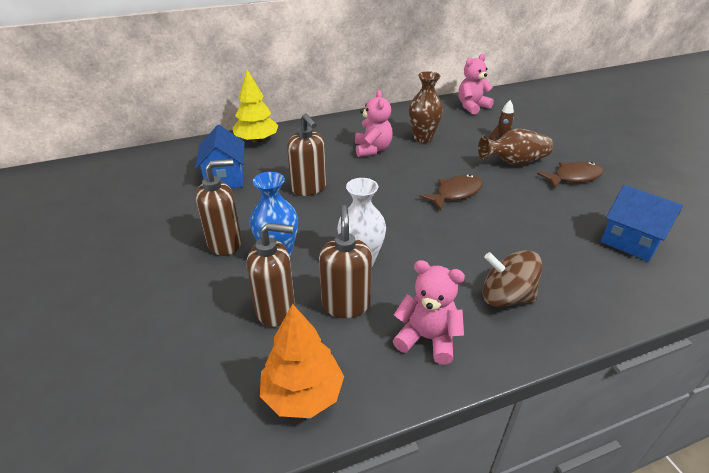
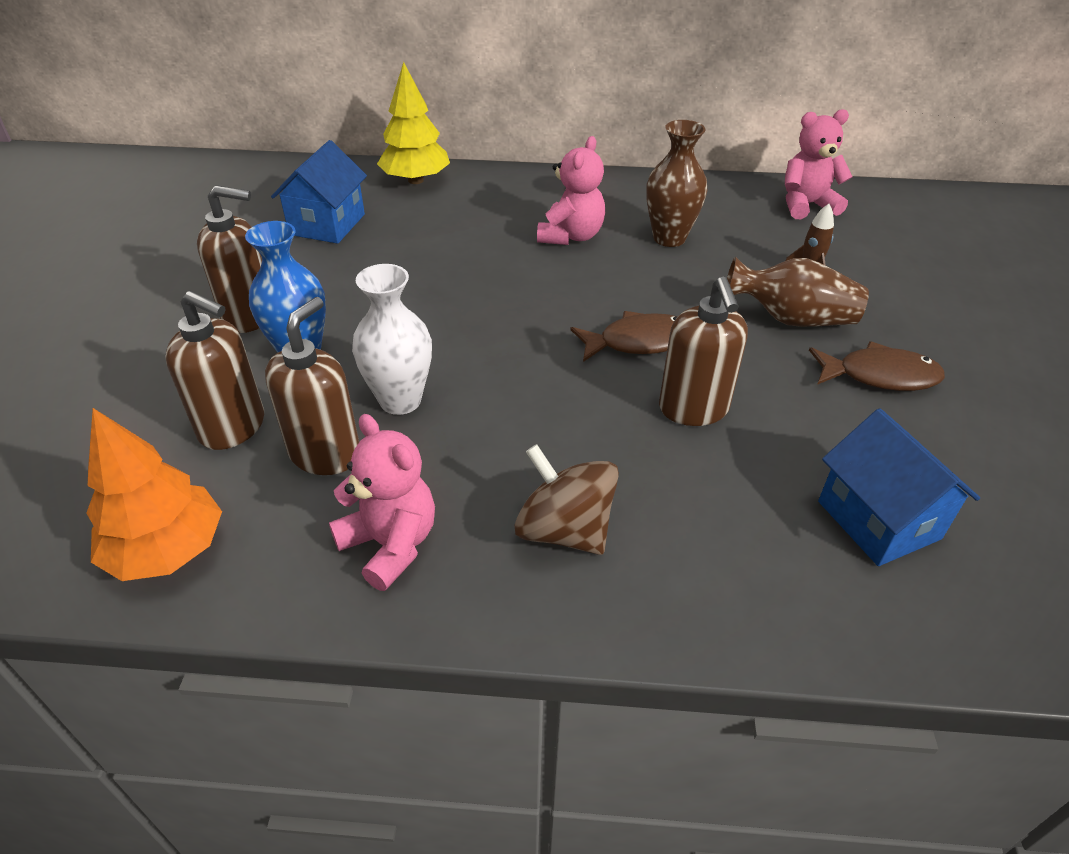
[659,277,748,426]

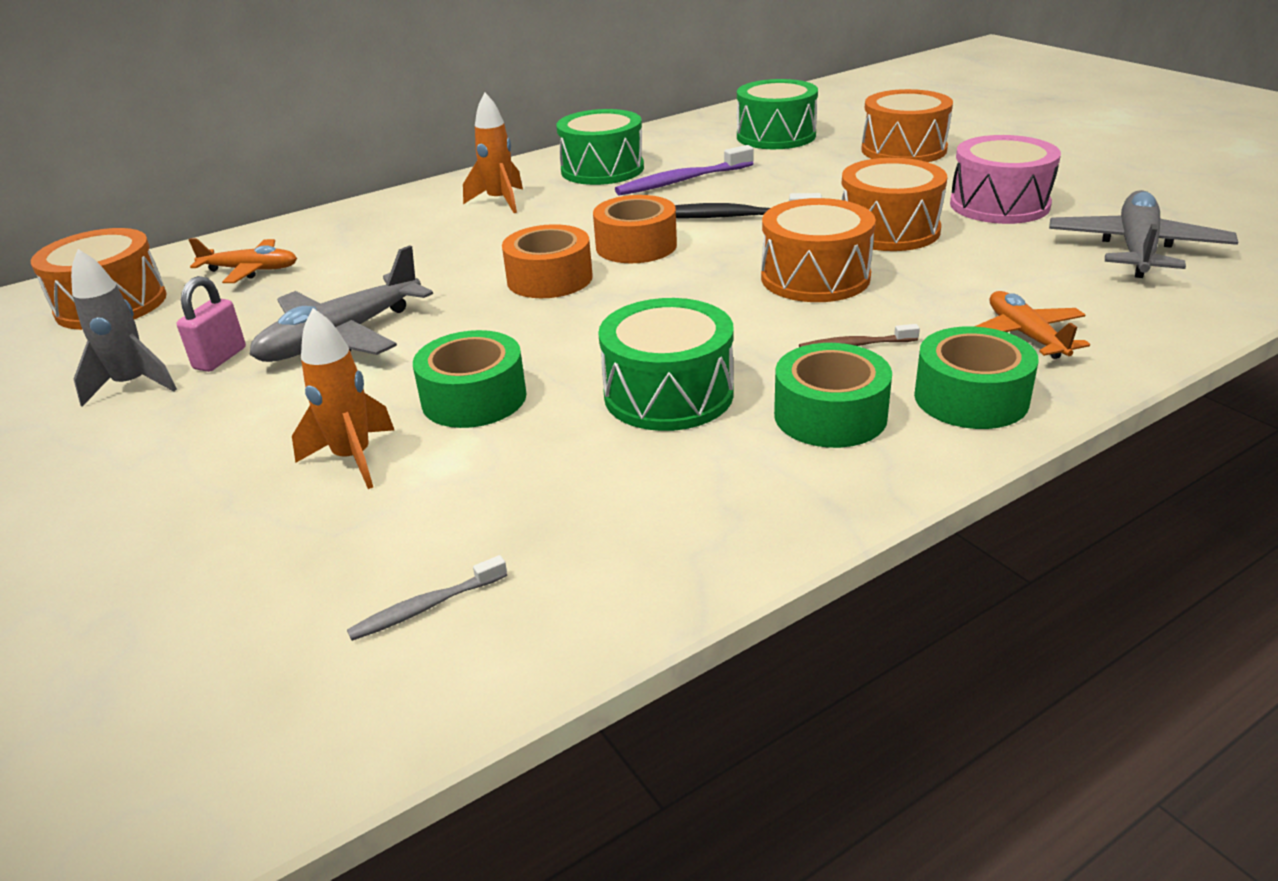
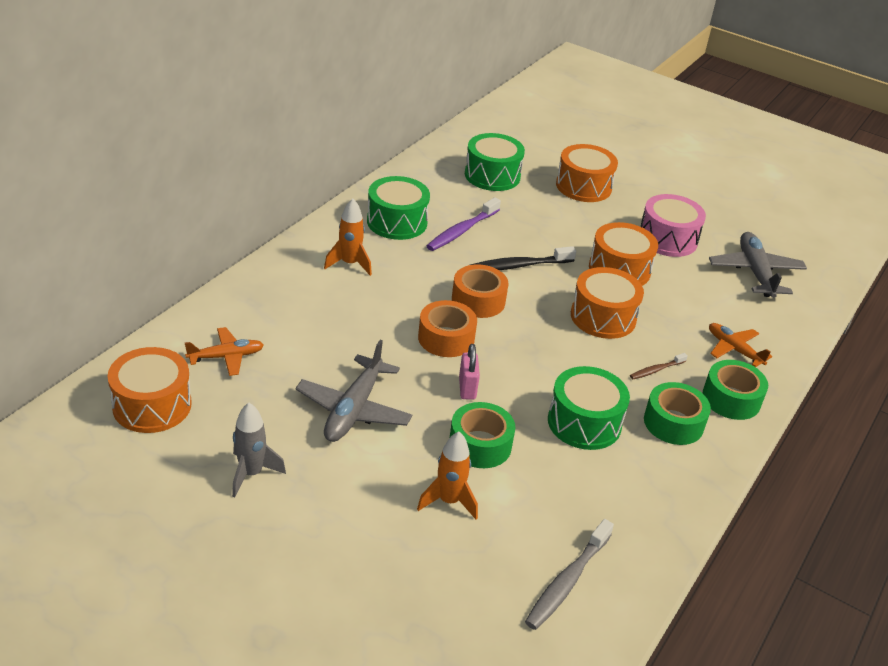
[459,344,480,400]
[525,519,614,630]

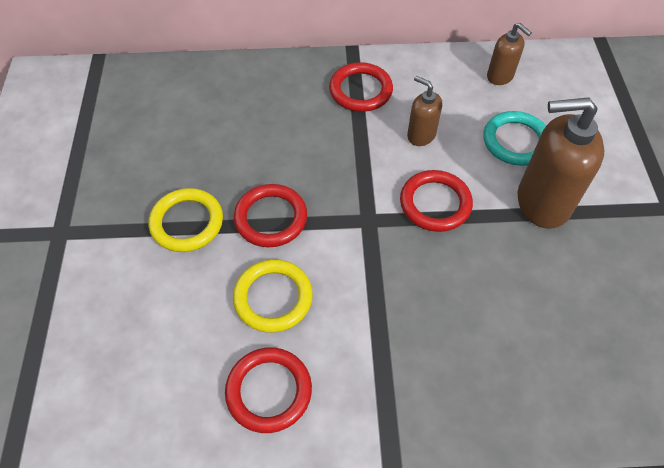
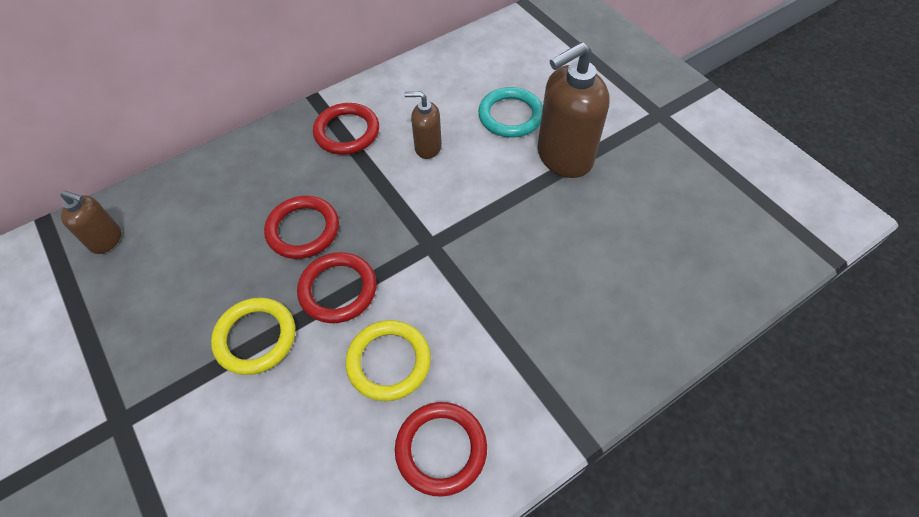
[264,196,339,259]
[60,190,121,254]

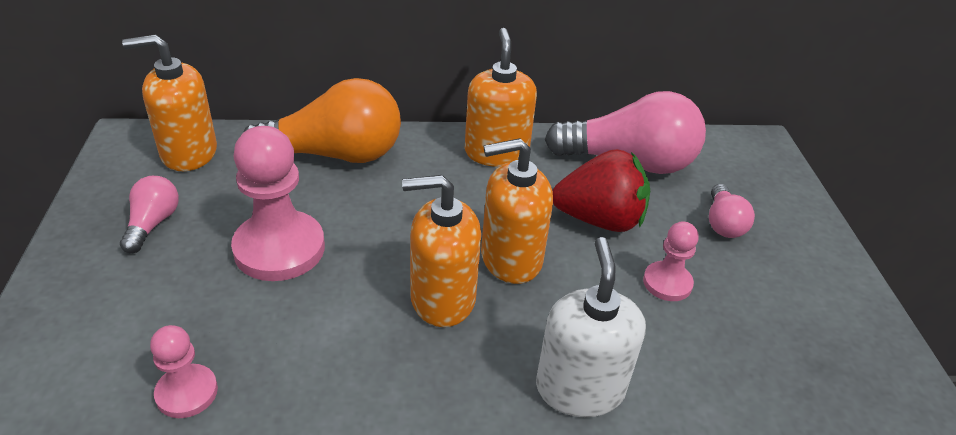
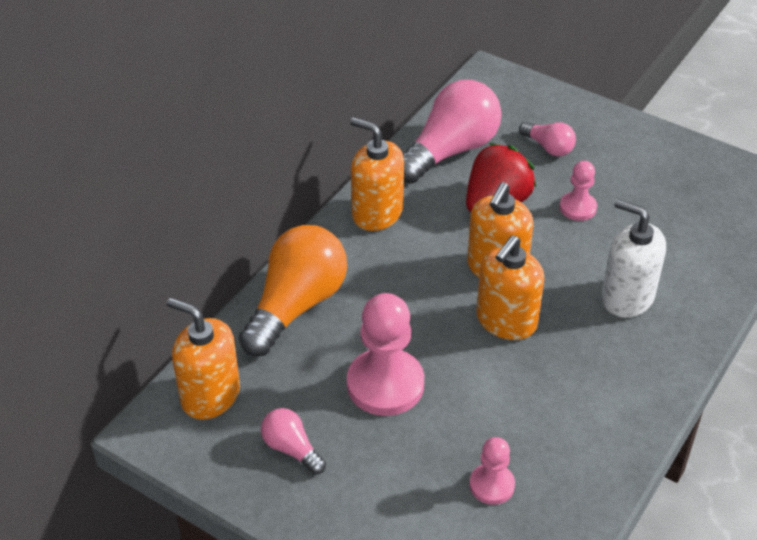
[167,298,240,420]

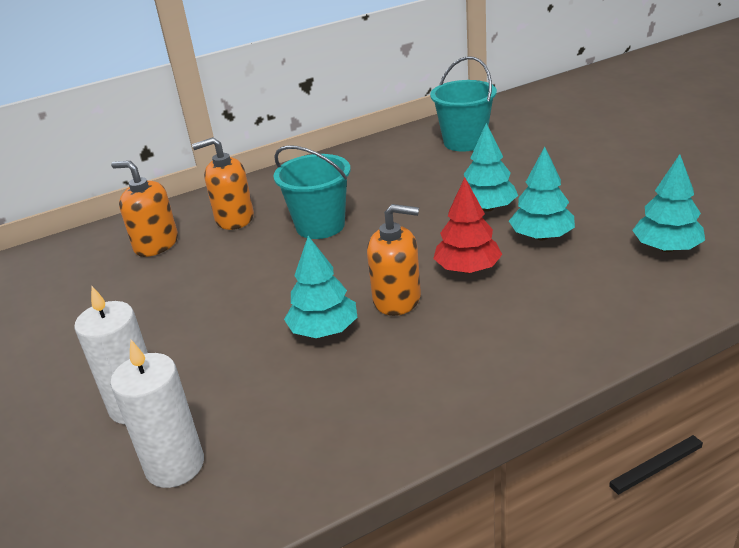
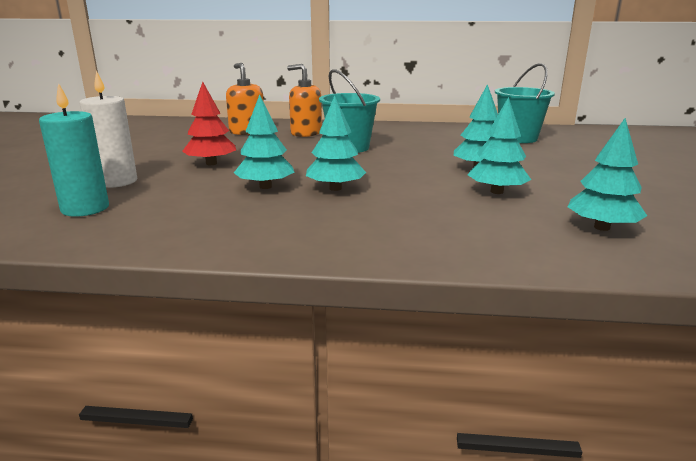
[39,83,109,217]
[306,95,366,191]
[182,82,236,165]

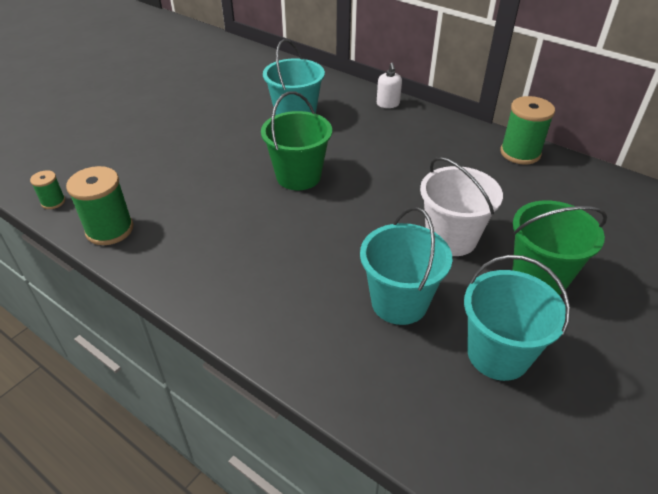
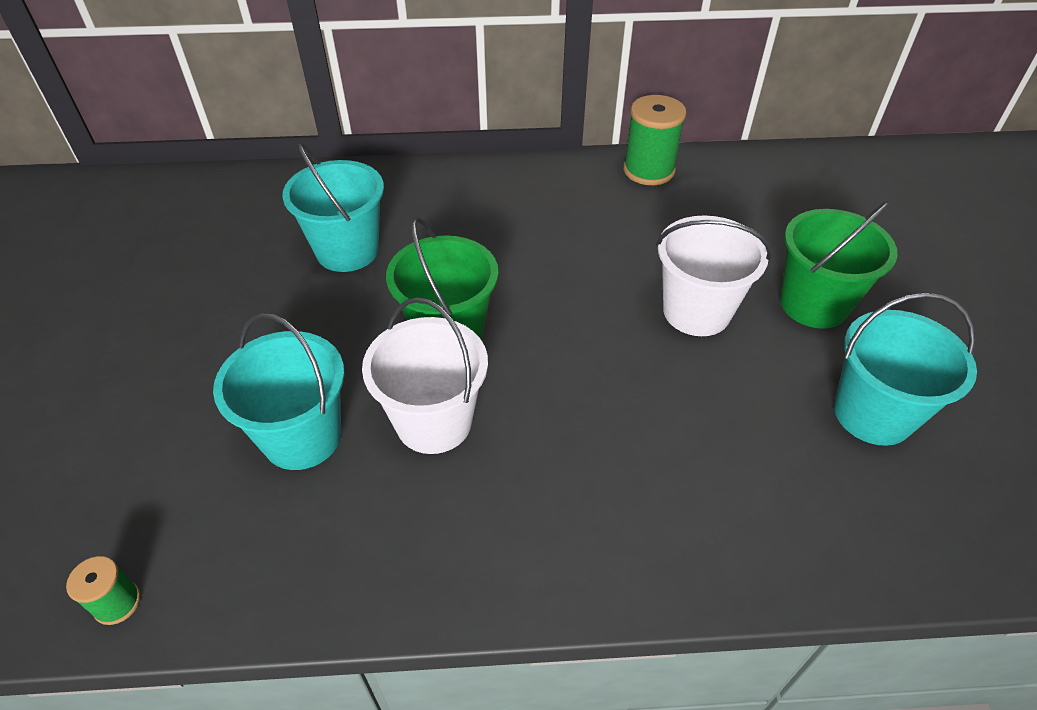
[66,166,134,245] (first image)
[213,313,345,470]
[377,63,402,108] (first image)
[362,297,488,454]

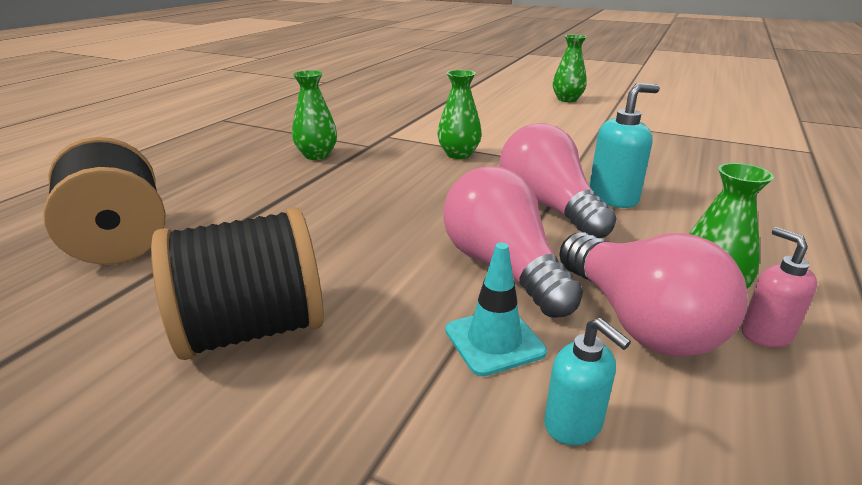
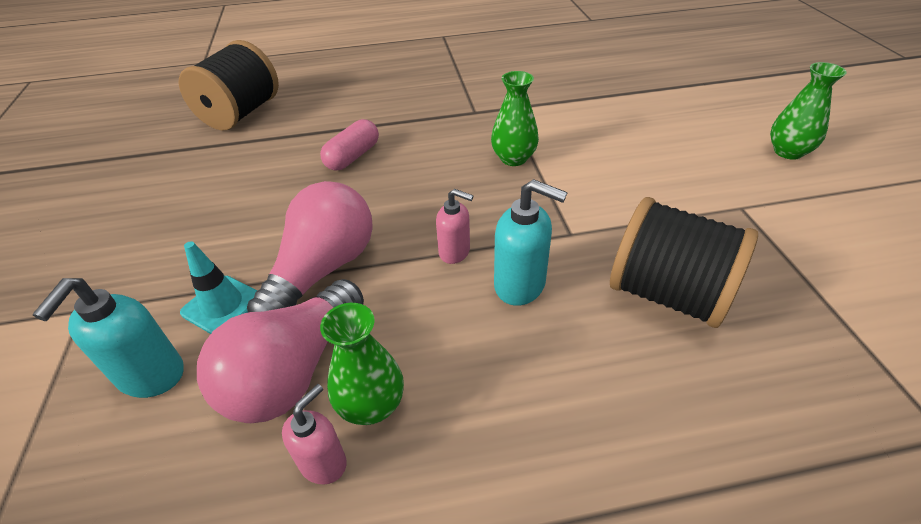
[610,197,758,328]
[292,70,337,160] (first image)
[436,189,473,264]
[32,278,184,398]
[320,119,379,171]

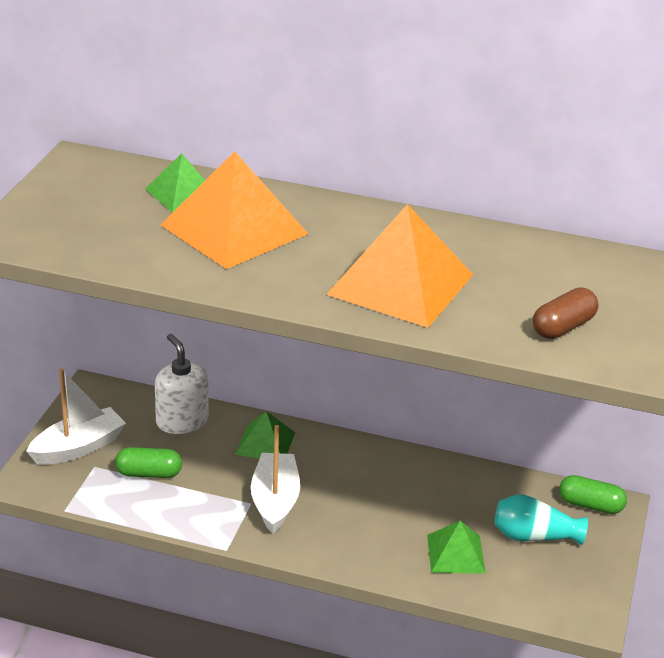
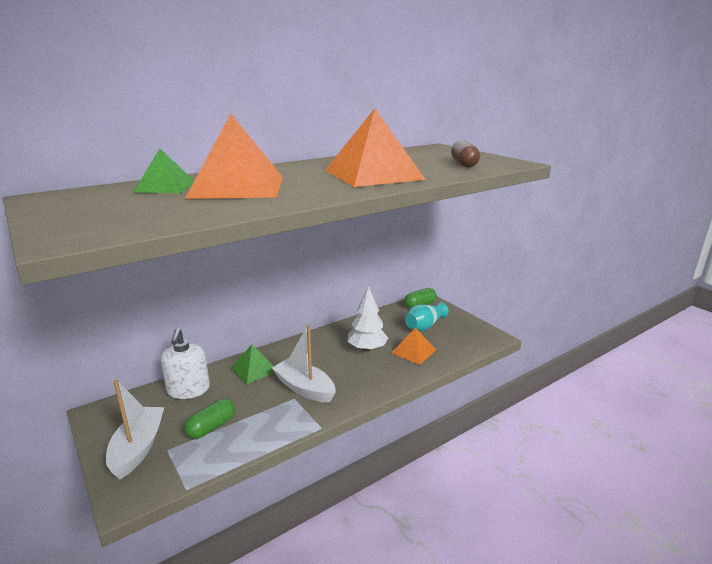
[161,328,210,399]
[392,328,436,365]
[348,286,388,352]

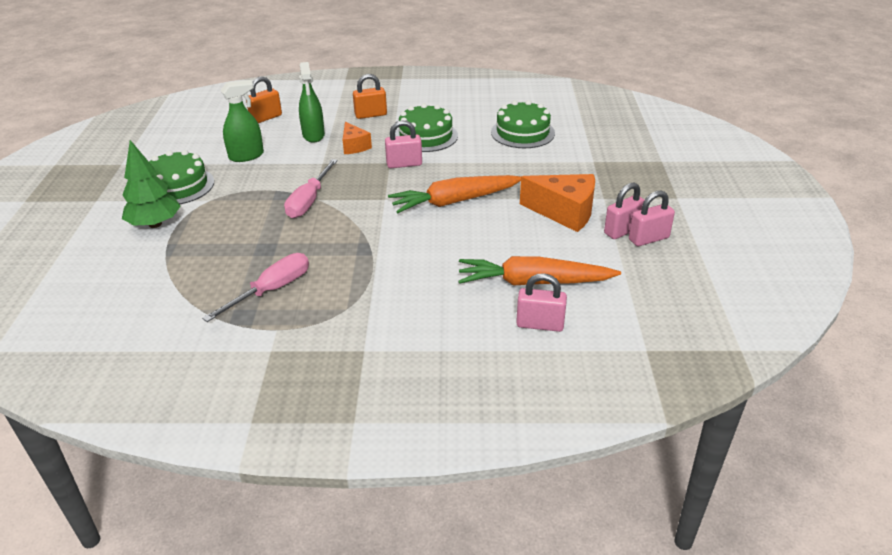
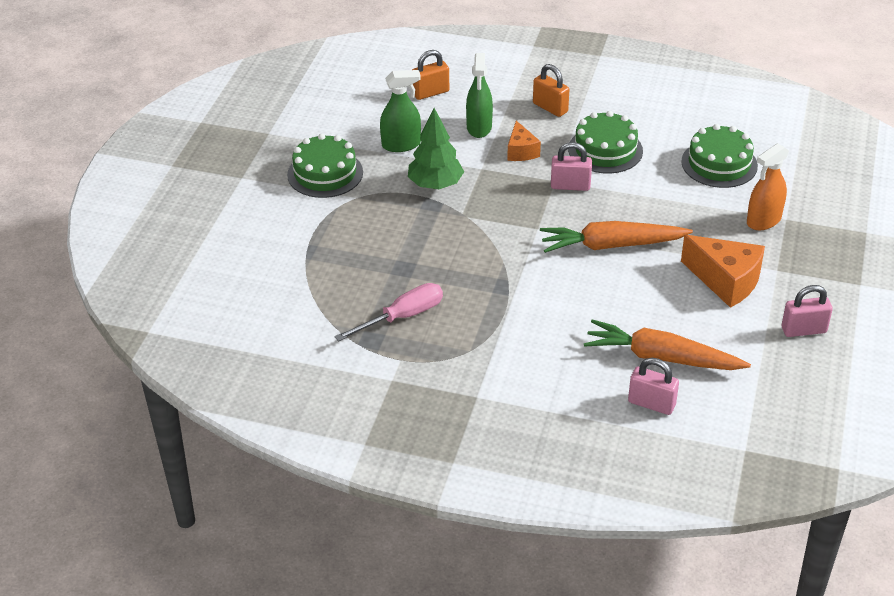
[408,108,464,189]
[284,159,338,218] (first image)
[533,64,570,117]
[604,182,645,239] (first image)
[747,143,789,230]

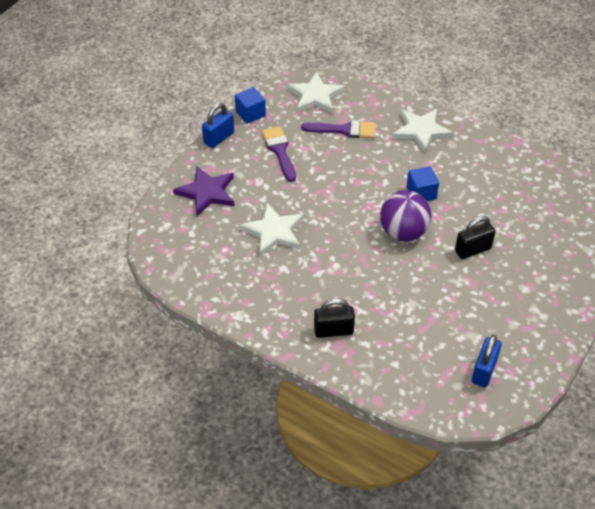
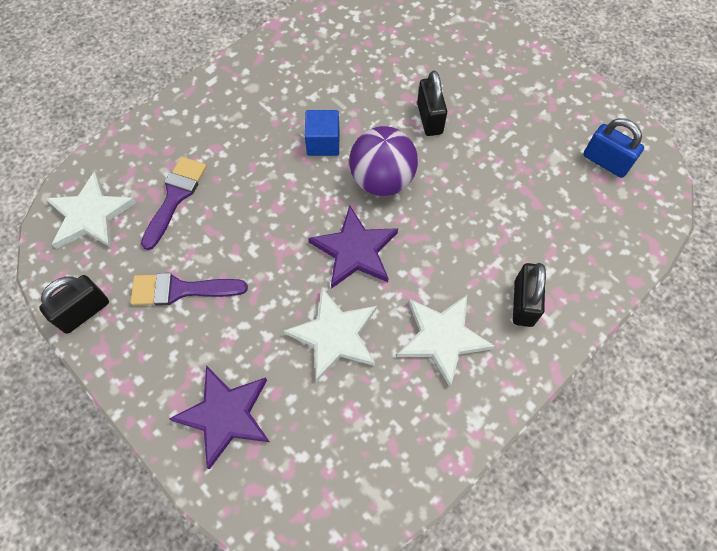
[202,103,234,148] (first image)
[39,275,109,334]
[397,295,495,387]
[308,206,398,289]

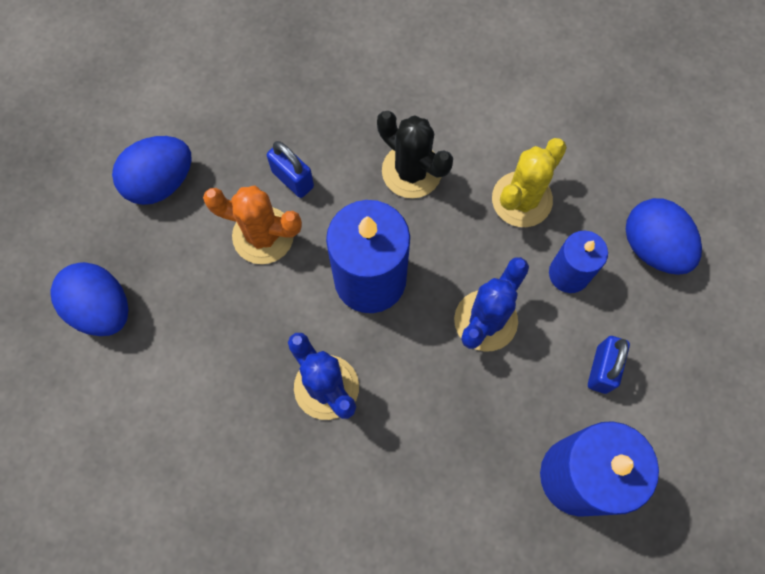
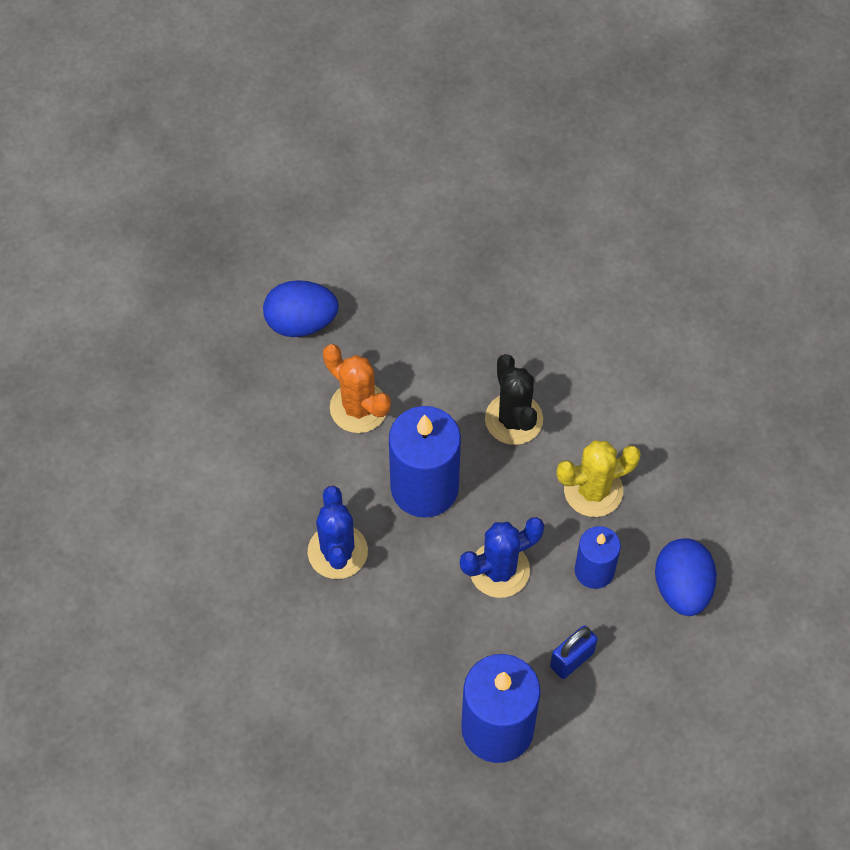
[50,262,128,336] (first image)
[267,141,314,198] (first image)

